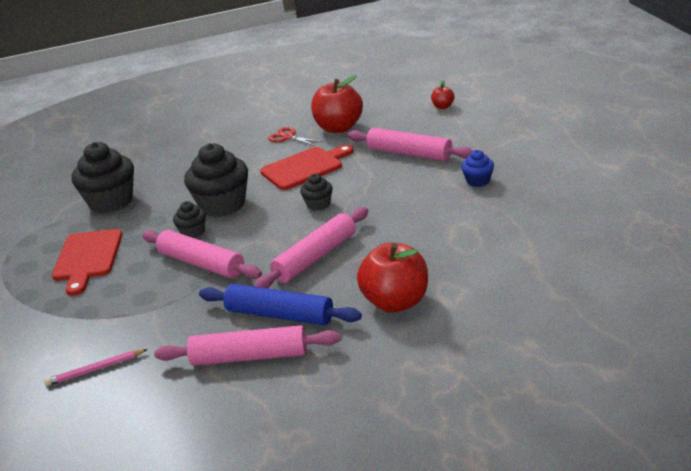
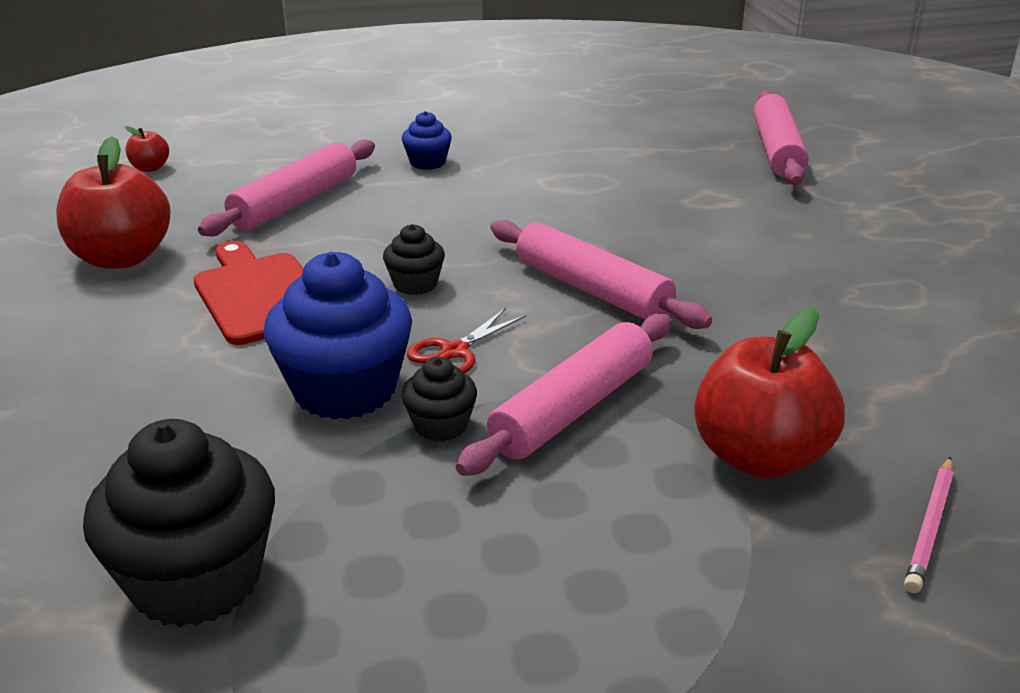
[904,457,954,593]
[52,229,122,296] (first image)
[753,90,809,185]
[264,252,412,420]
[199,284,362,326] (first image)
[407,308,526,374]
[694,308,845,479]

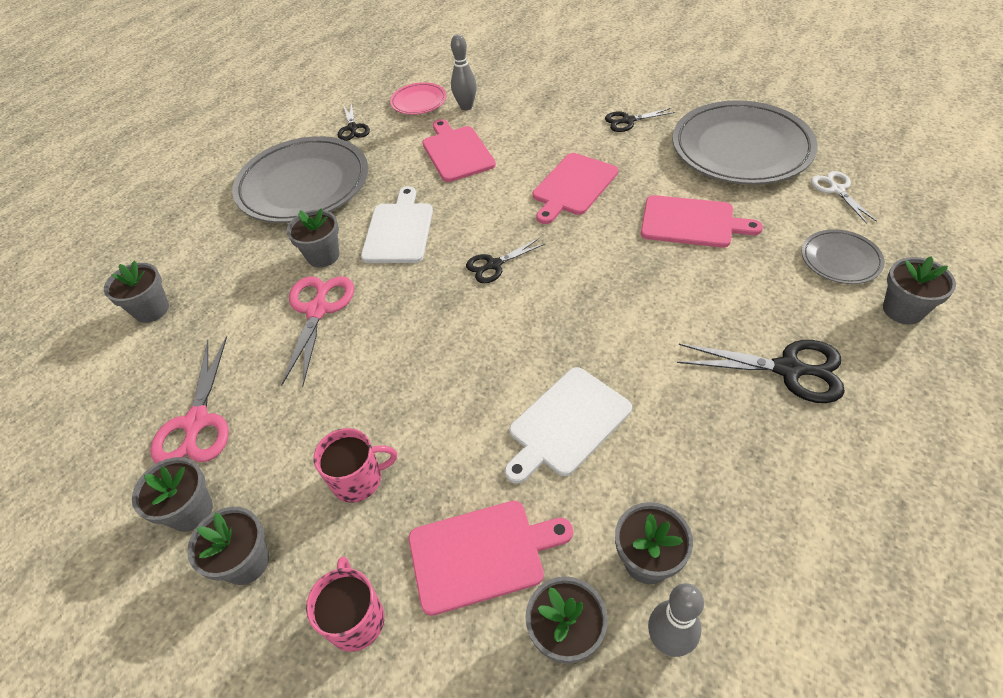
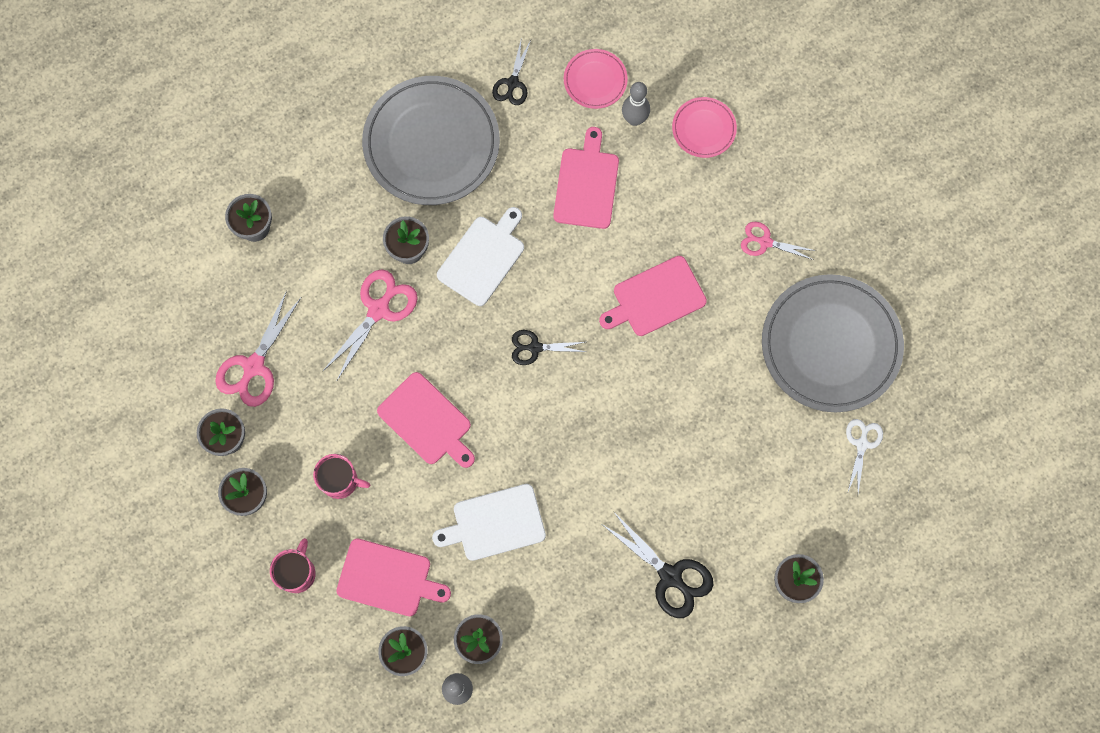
[741,222,816,260]
[377,372,475,468]
[801,229,885,284] (first image)
[672,97,737,158]

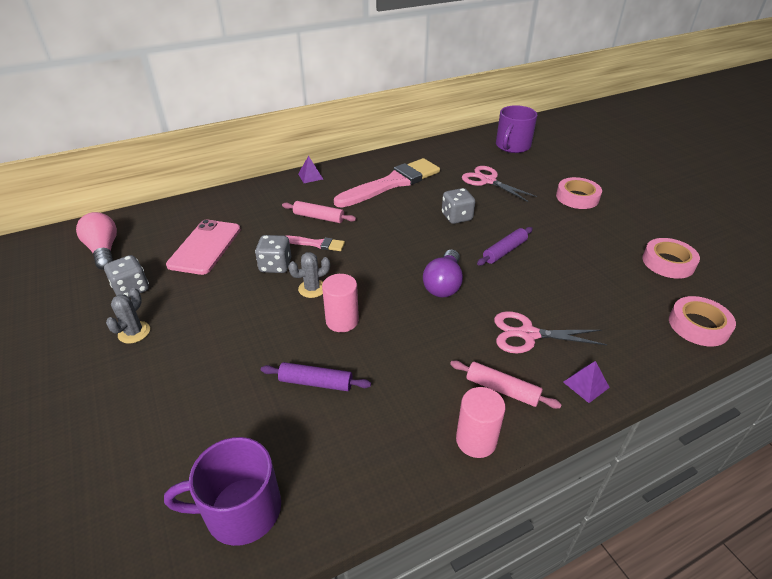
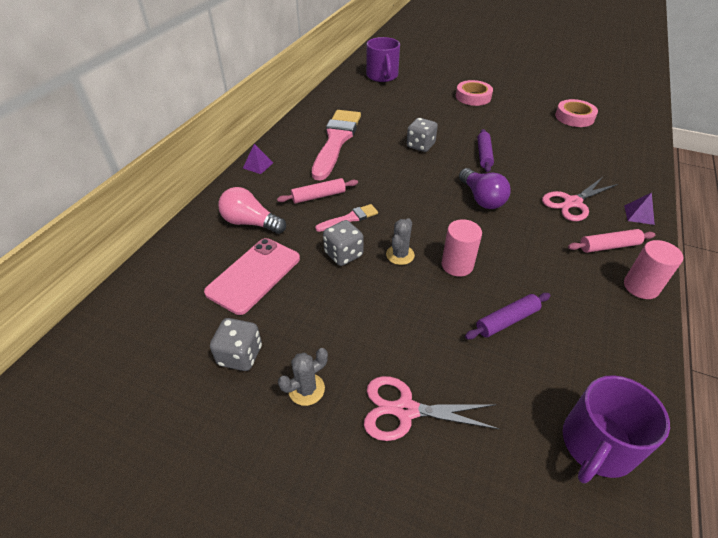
[218,187,286,234]
[278,348,328,406]
[204,238,300,315]
[364,376,499,441]
[669,296,736,346] (first image)

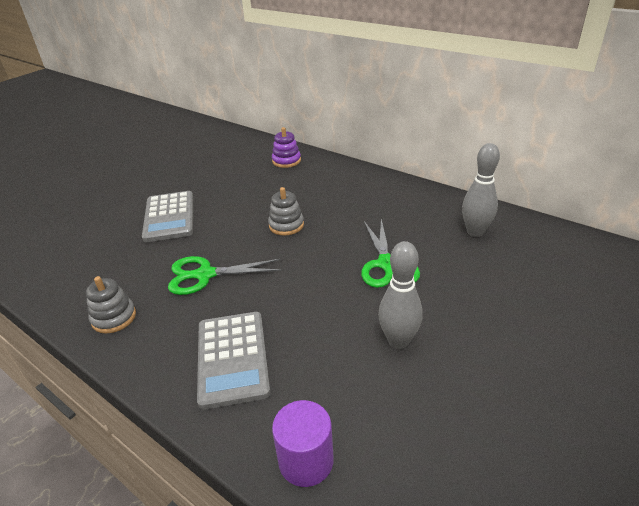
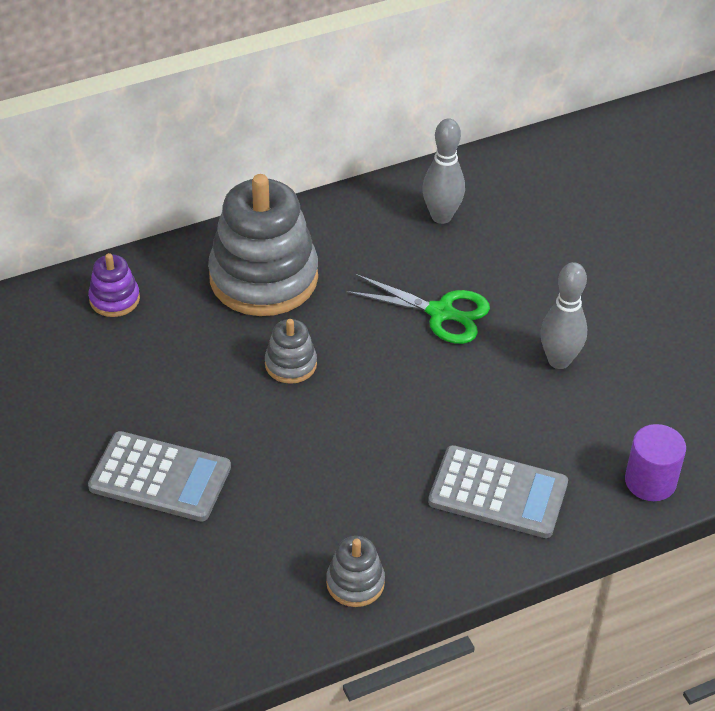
[168,256,282,295] (first image)
[208,174,318,316]

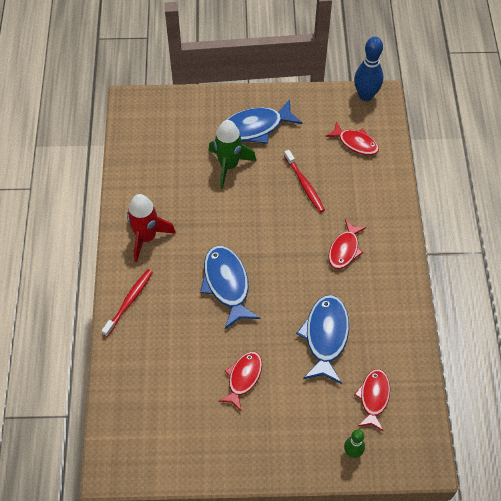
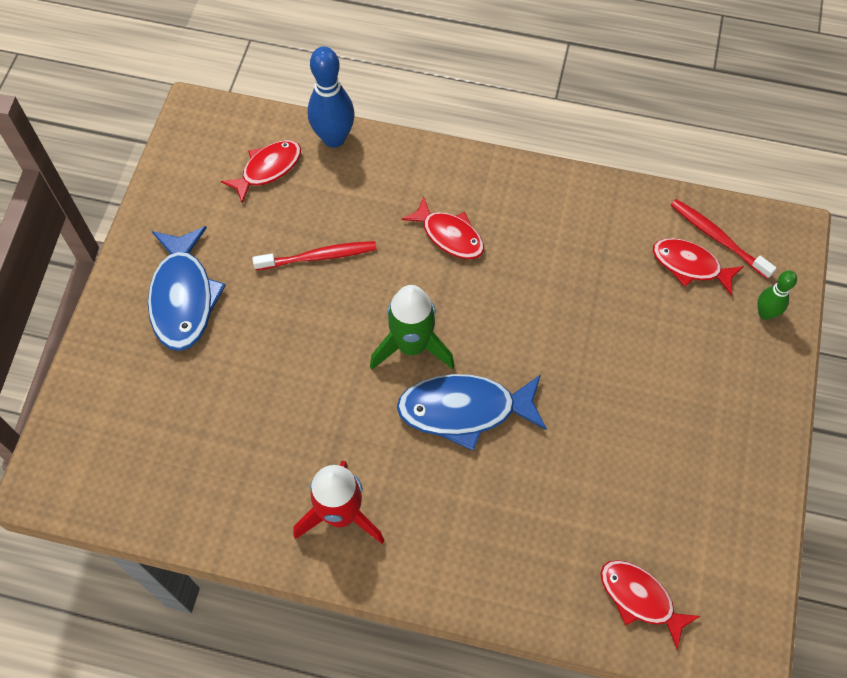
[671,199,776,279]
[370,285,455,370]
[601,560,700,649]
[296,295,349,384] (first image)
[308,46,355,148]

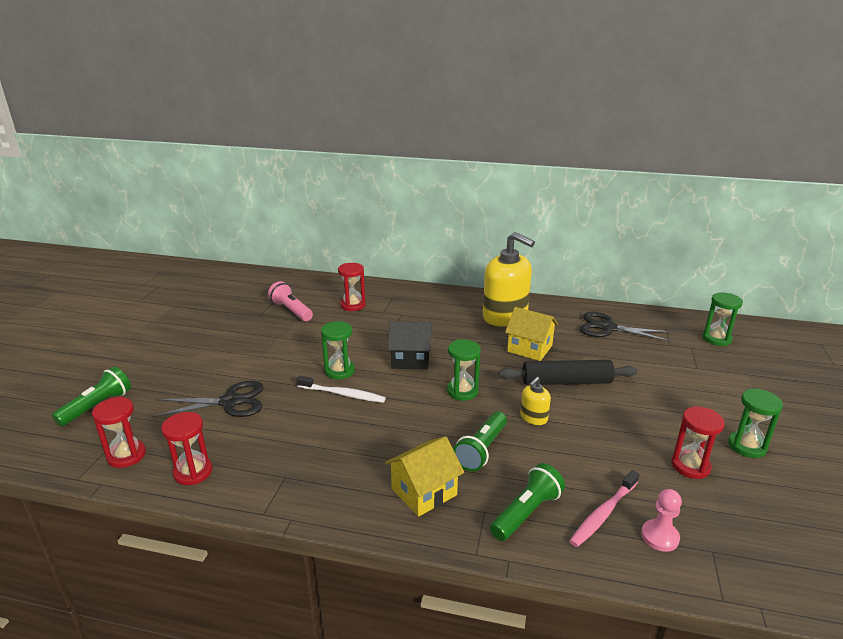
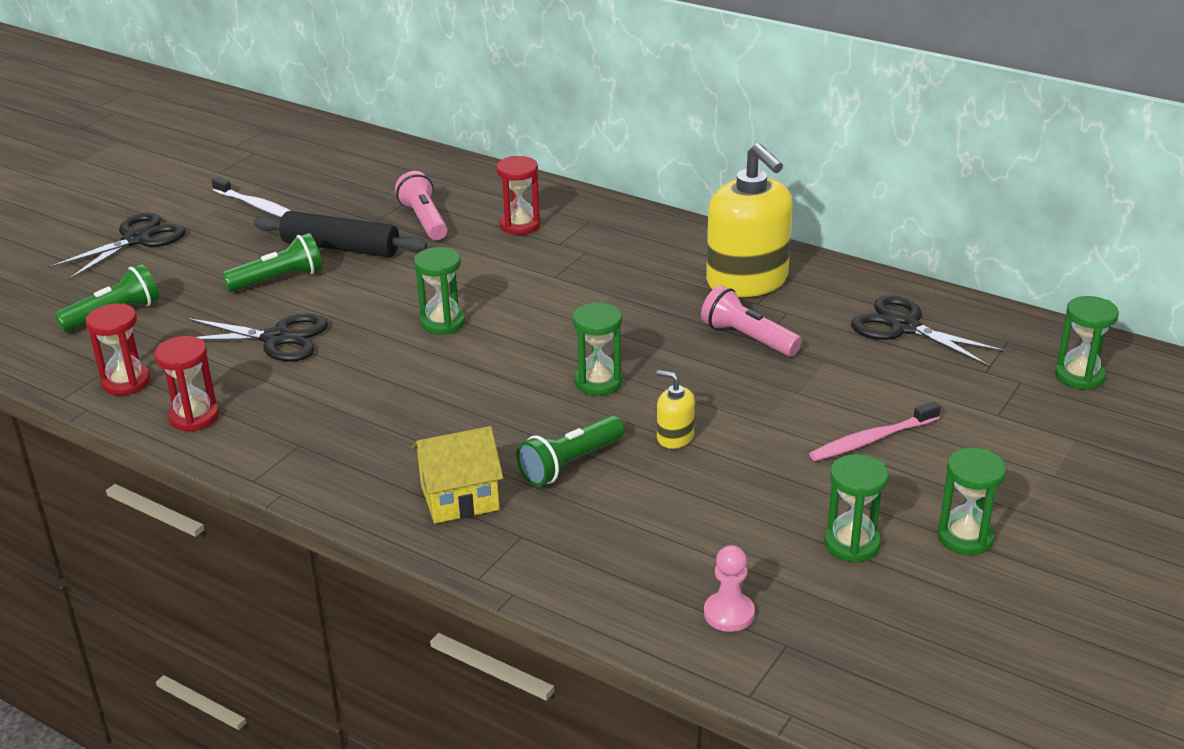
[211,177,291,217]
[388,321,432,370] (first image)
[222,233,323,292]
[253,211,427,257]
[701,285,802,357]
[656,370,695,449]
[809,401,941,461]
[824,454,889,563]
[49,212,186,280]

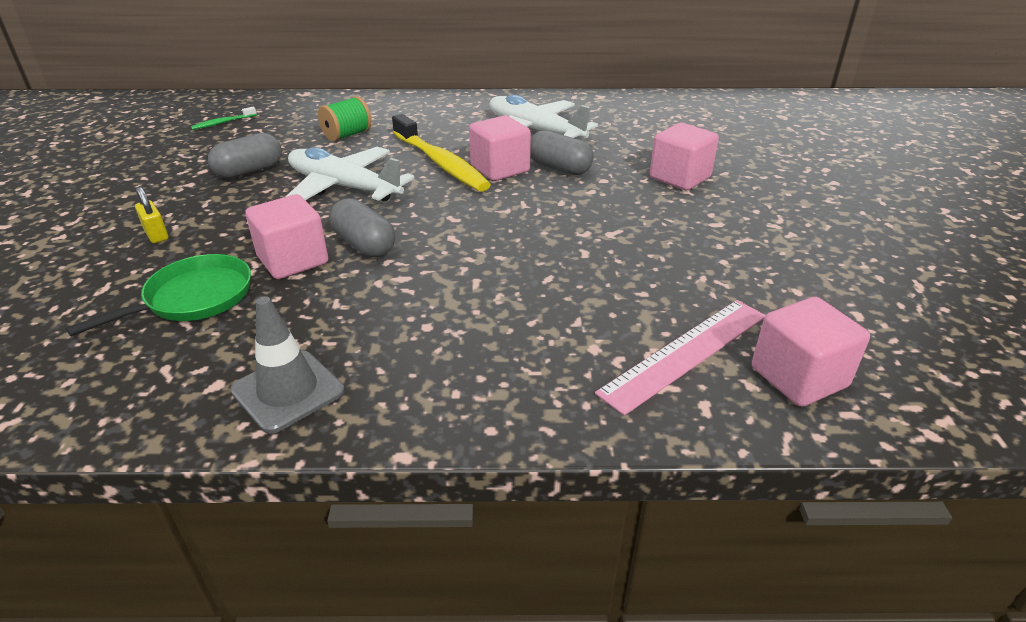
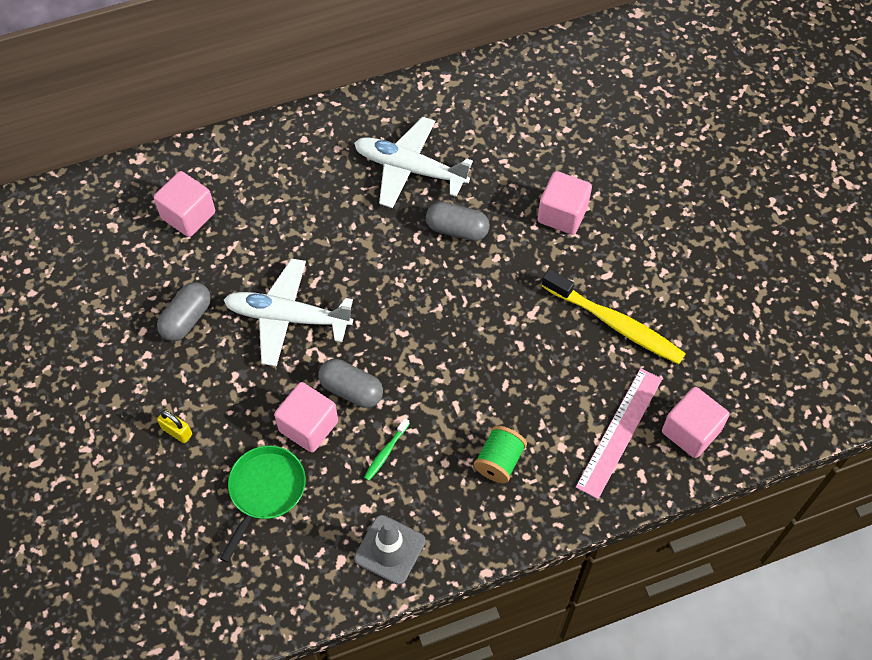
[364,418,409,481]
[474,426,527,483]
[542,269,686,364]
[154,171,215,237]

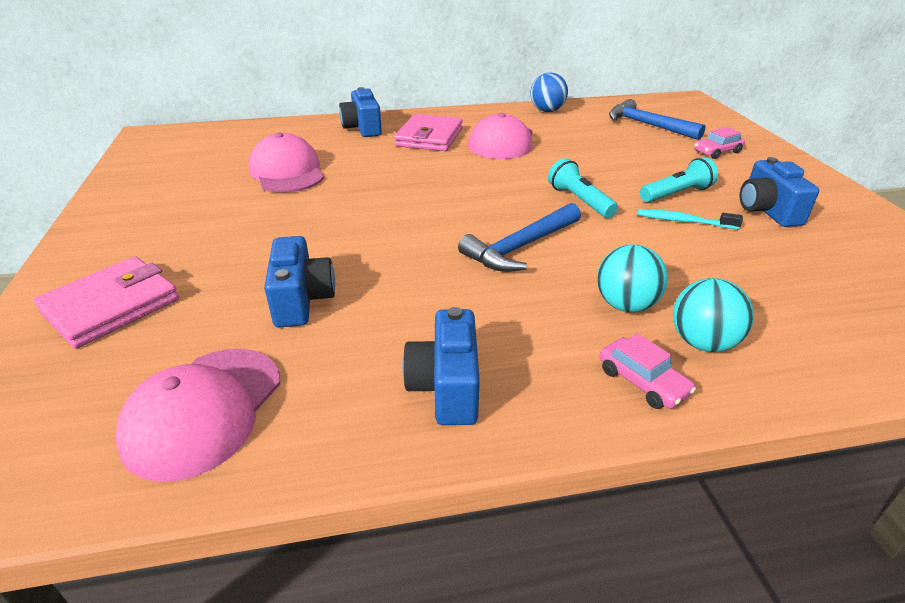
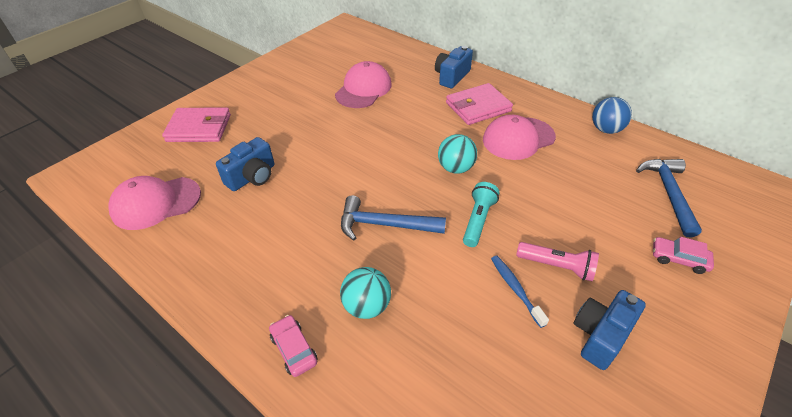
[402,307,480,425] (first image)
[269,315,317,377]
[491,256,549,328]
[516,242,599,281]
[438,134,477,174]

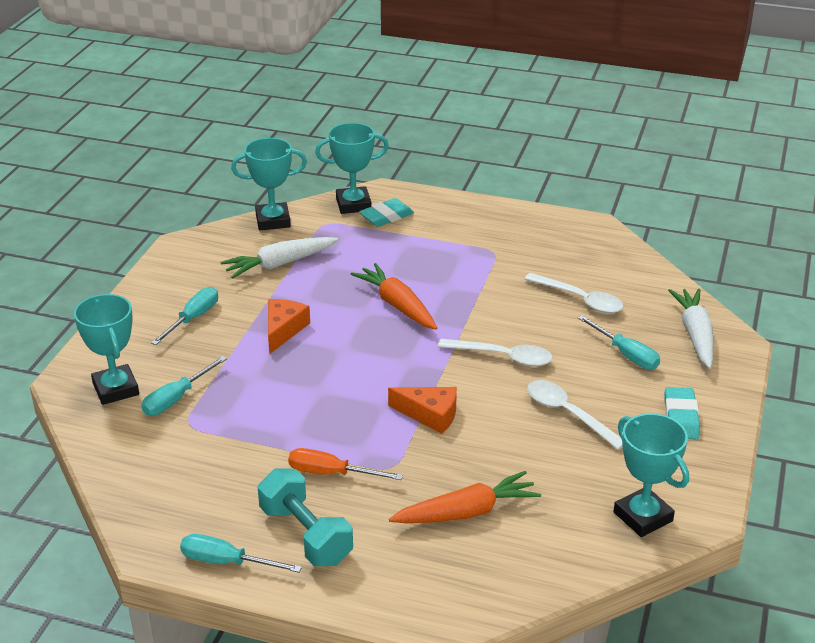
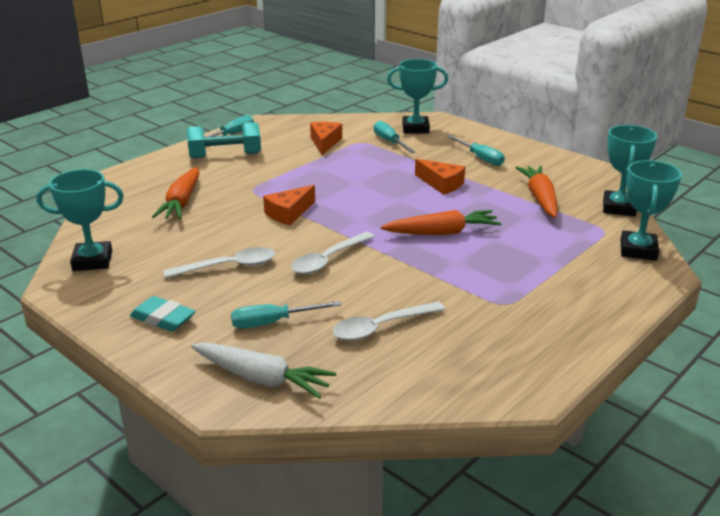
[515,166,558,218]
[288,448,403,480] (first image)
[359,198,414,227] (first image)
[310,122,342,155]

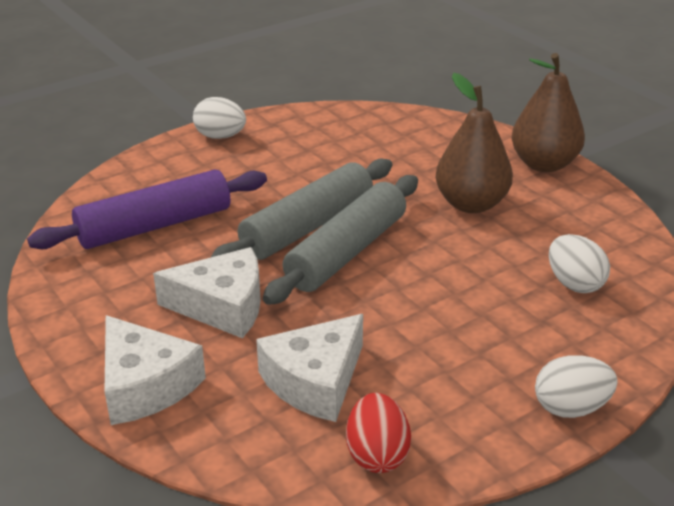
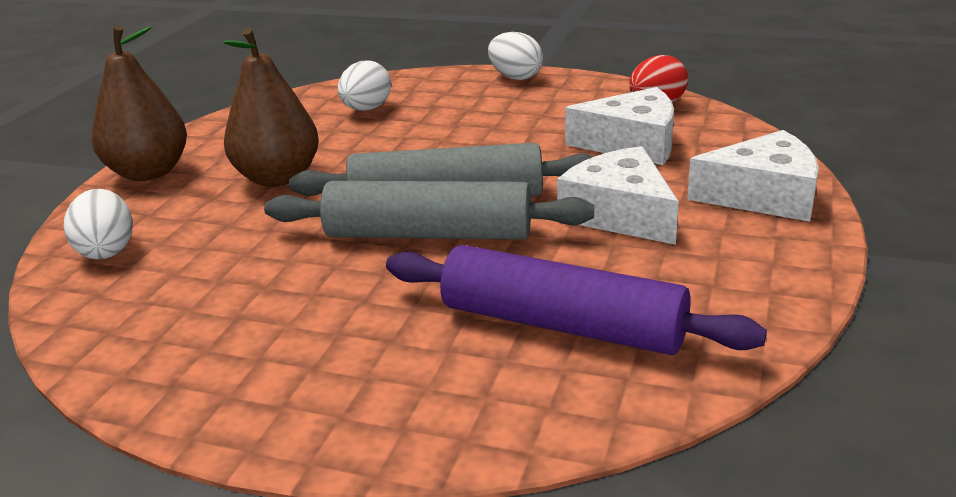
[687,130,819,222]
[64,189,133,259]

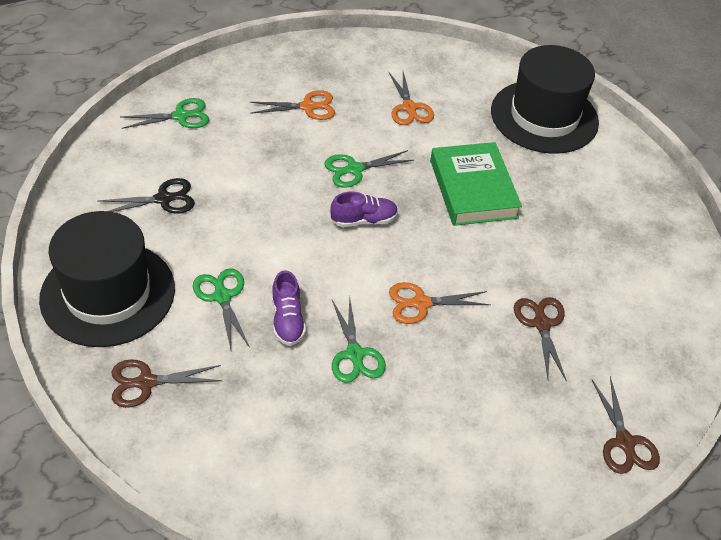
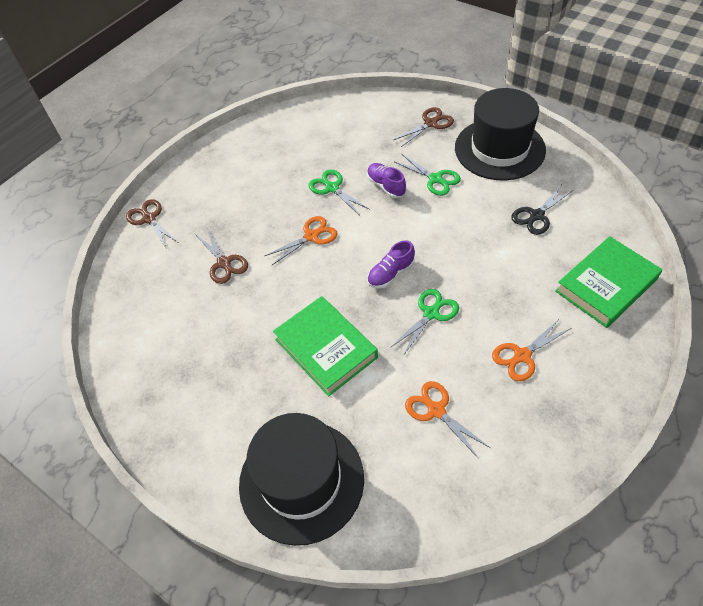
[555,236,662,328]

